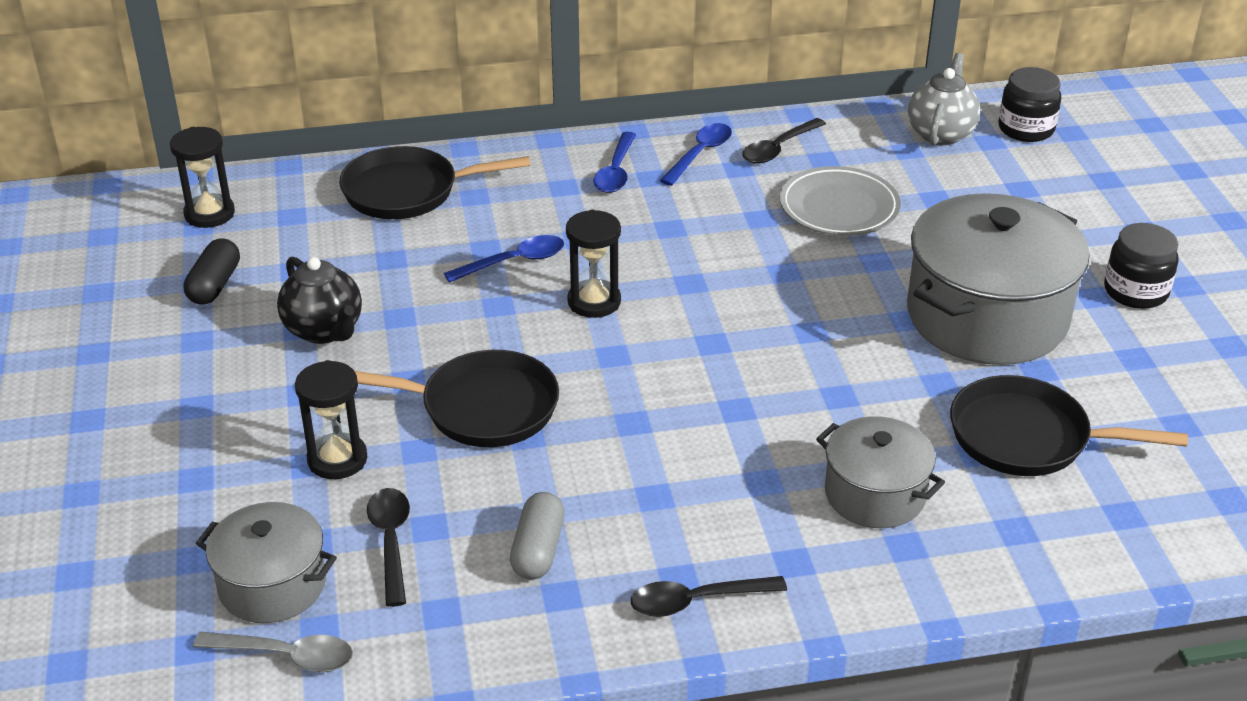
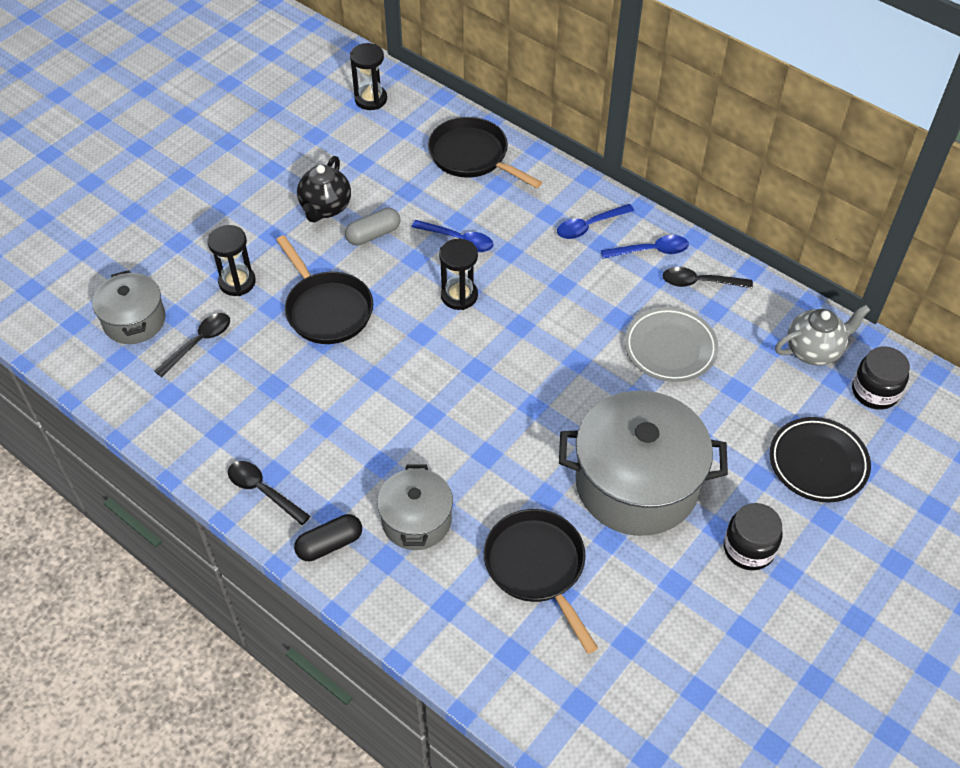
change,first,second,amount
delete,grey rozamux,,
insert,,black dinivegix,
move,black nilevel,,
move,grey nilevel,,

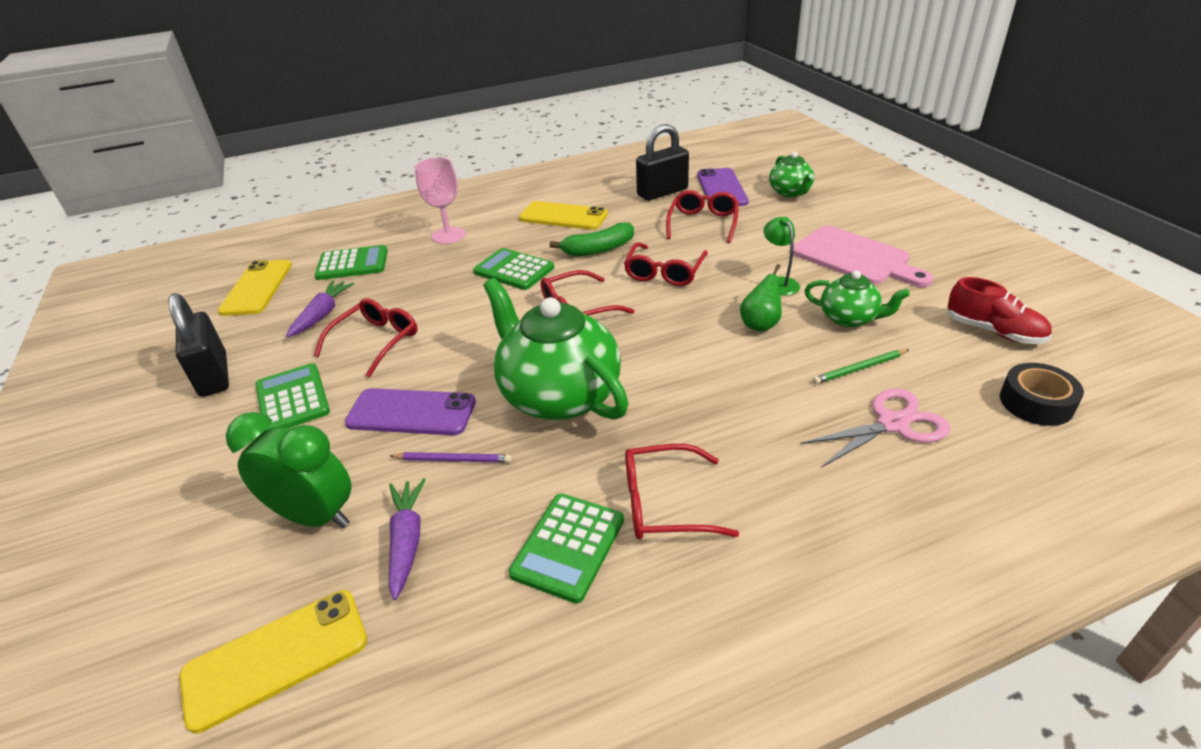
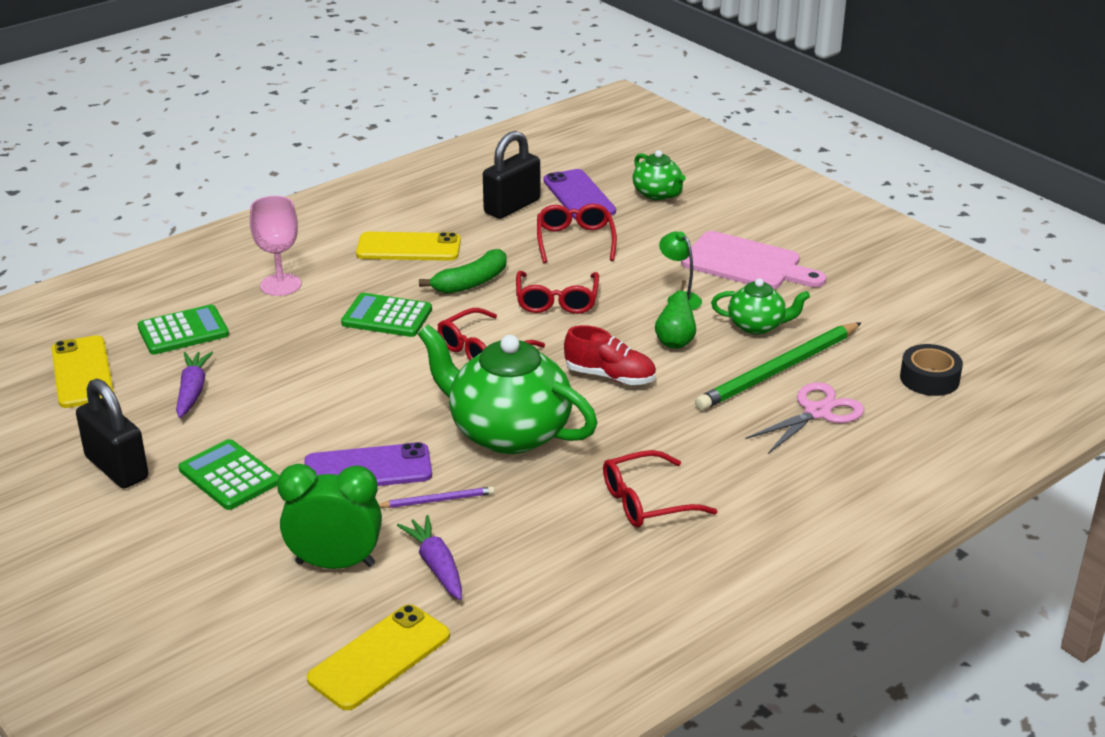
change,first,second,amount
delete,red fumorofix (1st from left),,
delete,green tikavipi (4th from left),,
move,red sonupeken,,
resize,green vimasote,,x2.14

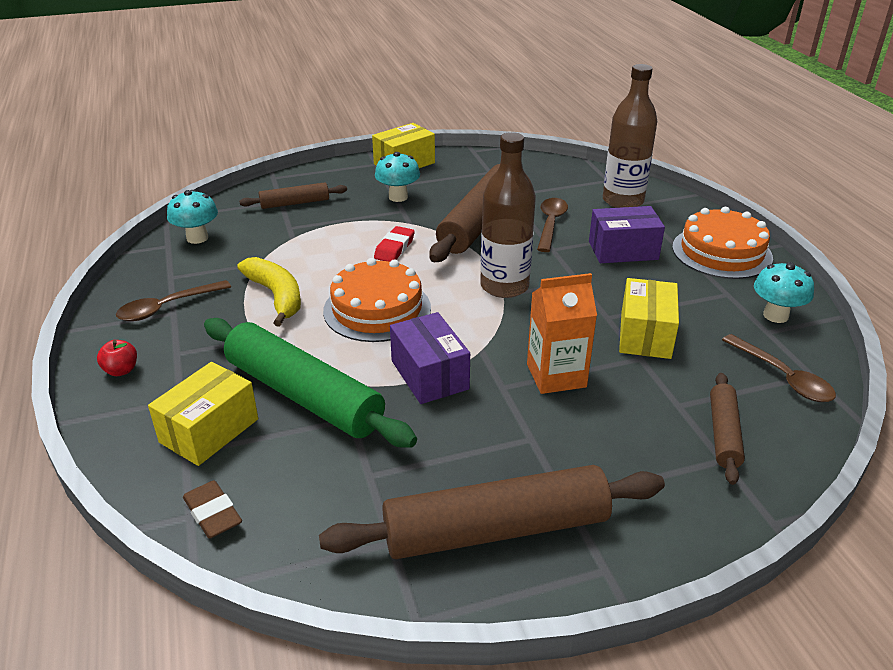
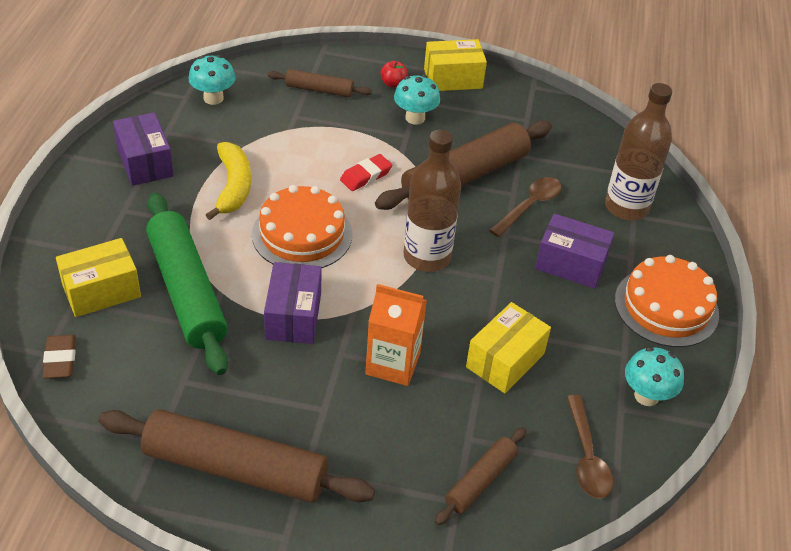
change,first,second,amount
move,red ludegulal,,
replace,brown rozamux (1st from left),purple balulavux (1st from left),

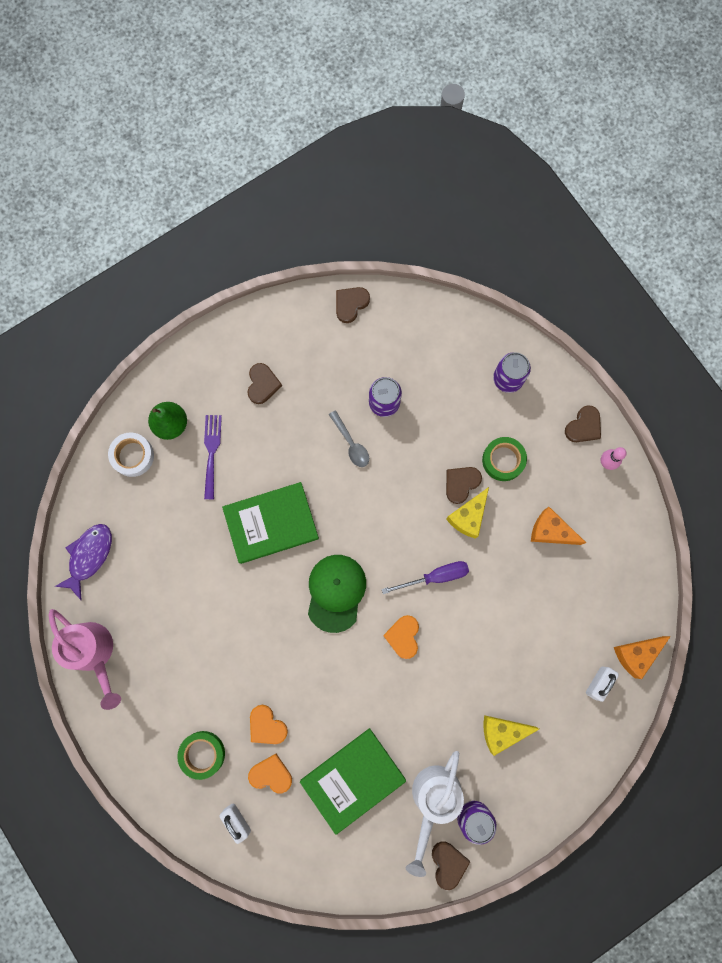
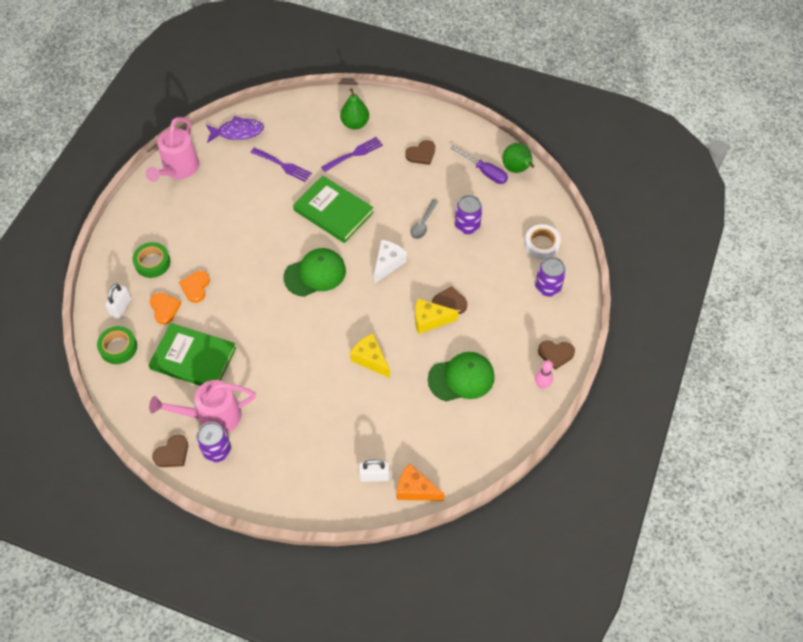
change,first,second,amount
delete,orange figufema (3rd from left),,
insert,,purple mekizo (1st from left),
insert,,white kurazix,
move,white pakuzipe,,
move,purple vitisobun,,
move,green pakuzipe (2nd from left in the first image),green pakuzipe (1st from left),
move,yellow kurazix (2nd from left in the first image),yellow kurazix (1st from left),
replace,brown figufema (2nd from left),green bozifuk (2nd from left),
replace,orange kurazix (1st from left),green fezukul (2nd from left),
recolor,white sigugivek,pink sigugivek (2nd from left),

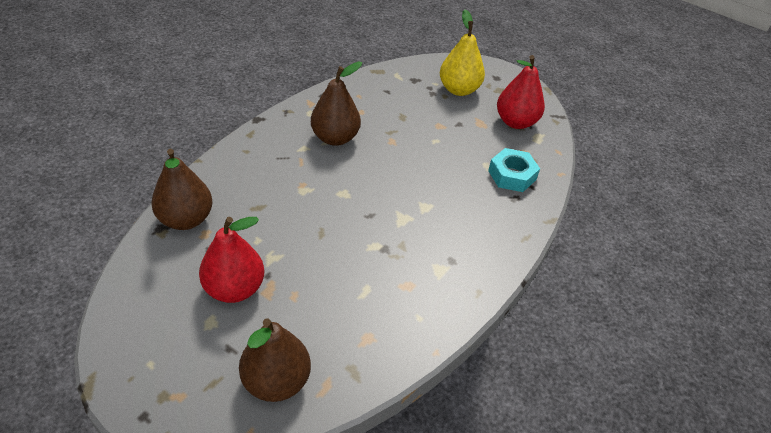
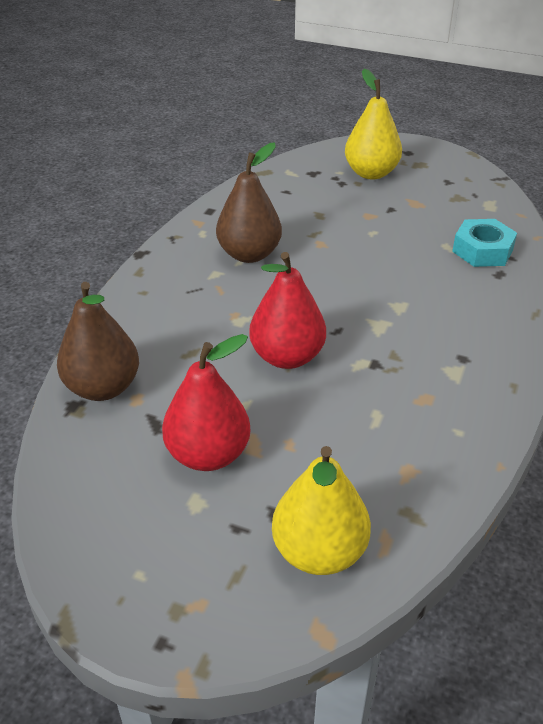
change,first,second,amount
move,red bozifuk (2nd from left),,
recolor,brown bozifuk (2nd from left),yellow bozifuk (1st from left),

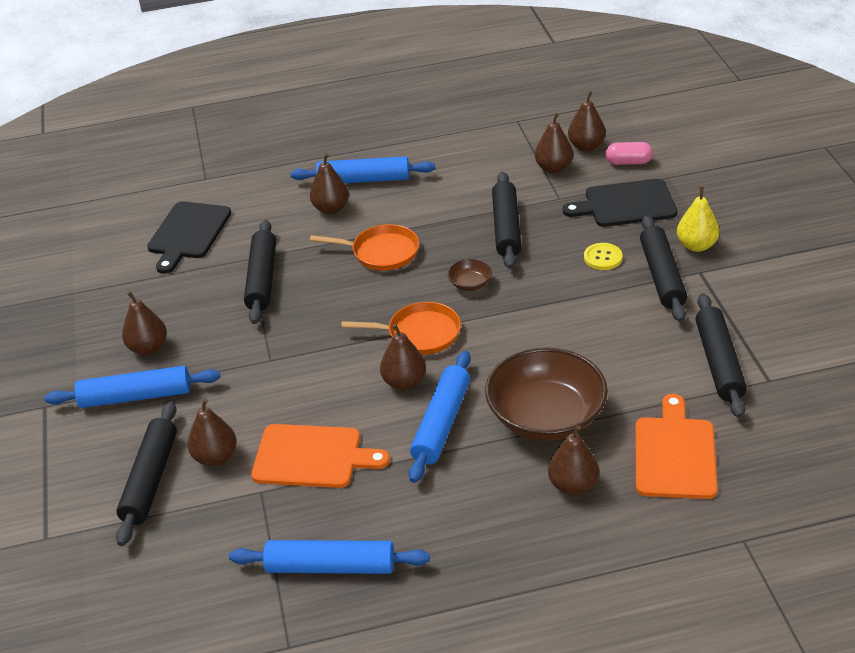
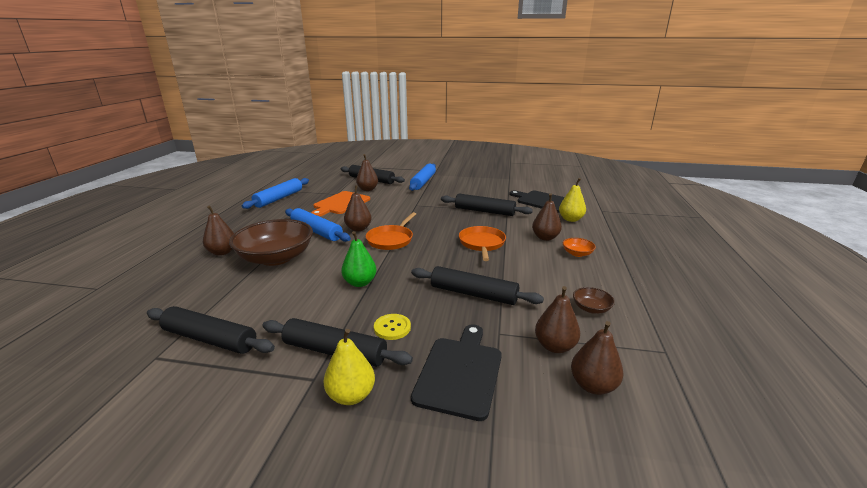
change,first,second,amount
delete,brown bozifuk (1st from left),,
delete,pink nilevel,,
delete,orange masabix (2nd from left),,
insert,,green bozifuk,
insert,,yellow bozifuk (2nd from left),
move,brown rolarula (1st from left in the first image),brown rolarula (2nd from left),
replace,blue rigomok (3rd from left),orange rolarula,
rotate,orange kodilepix (1st from left in the first image),orange kodilepix (2nd from left),150 degrees clockwise

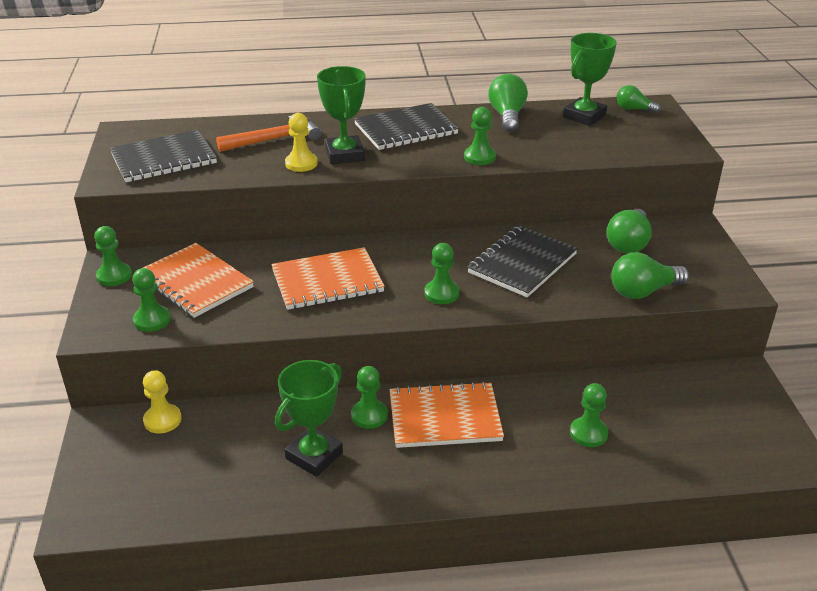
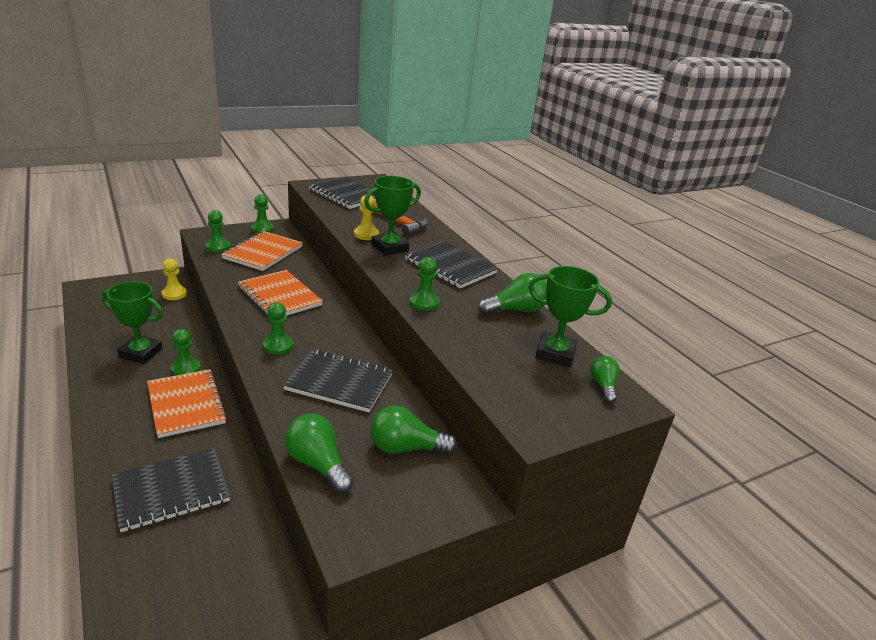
change,first,second,amount
replace,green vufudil (6th from left),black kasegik (1st from left),

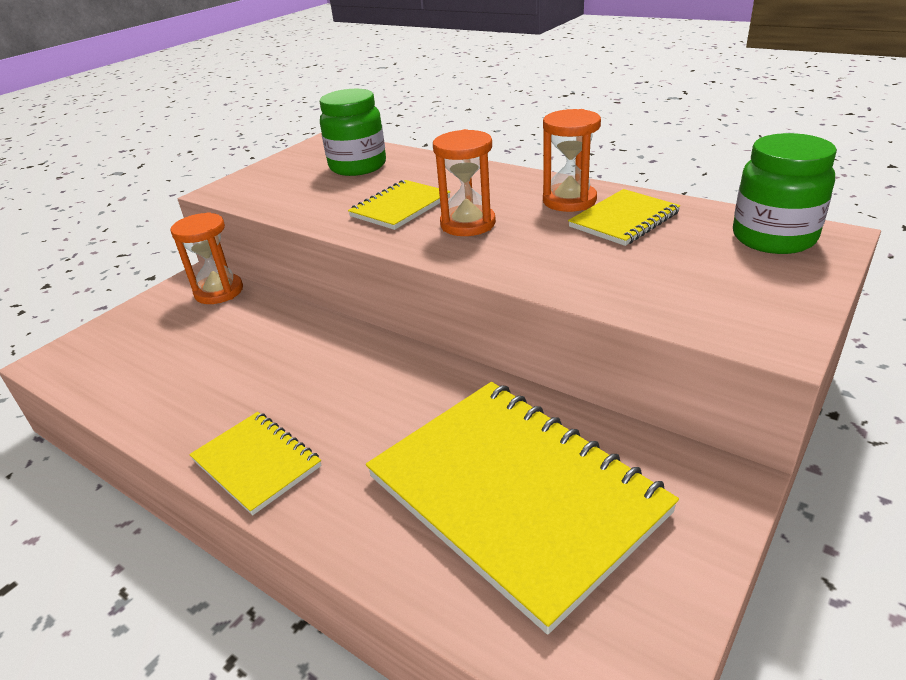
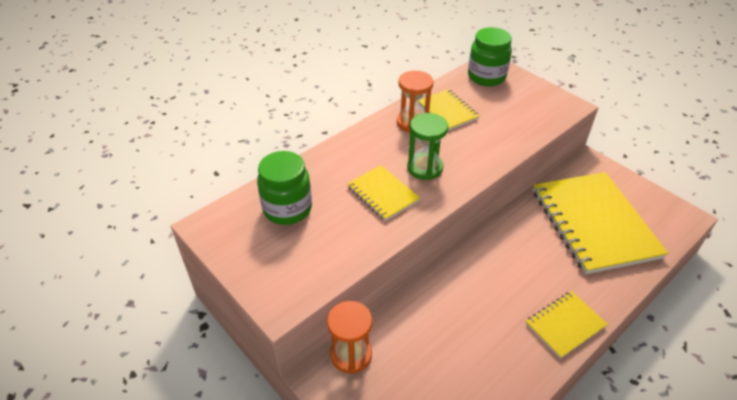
change,first,second,amount
recolor,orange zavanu (2nd from left),green zavanu,
rotate,yellow kasegik (3rd from left in the first image),yellow kasegik (4th from left),75 degrees counterclockwise

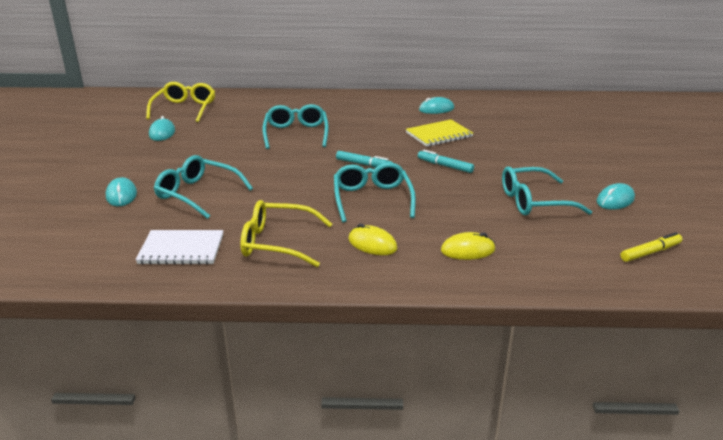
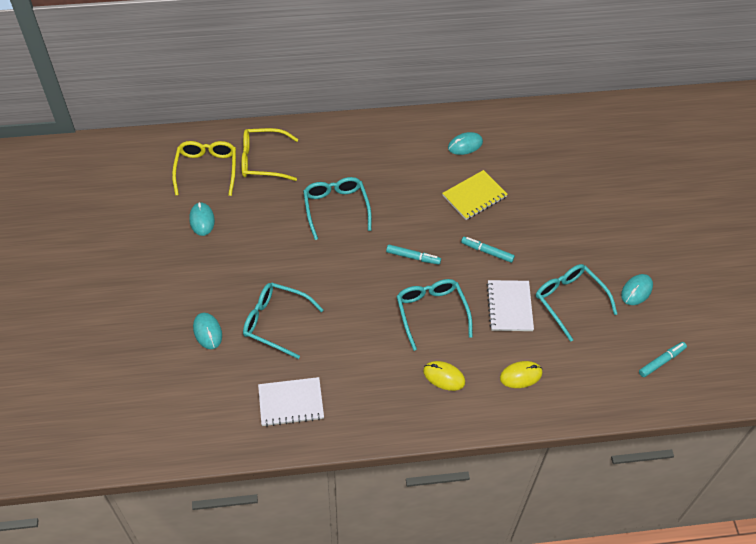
change,first,second,amount
insert,,white kasegik (2nd from left),
move,yellow fumorofix (2nd from left),,
recolor,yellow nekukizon,turquoise nekukizon (3rd from left),
rotate,turquoise fumorofix (4th from left),,75 degrees clockwise

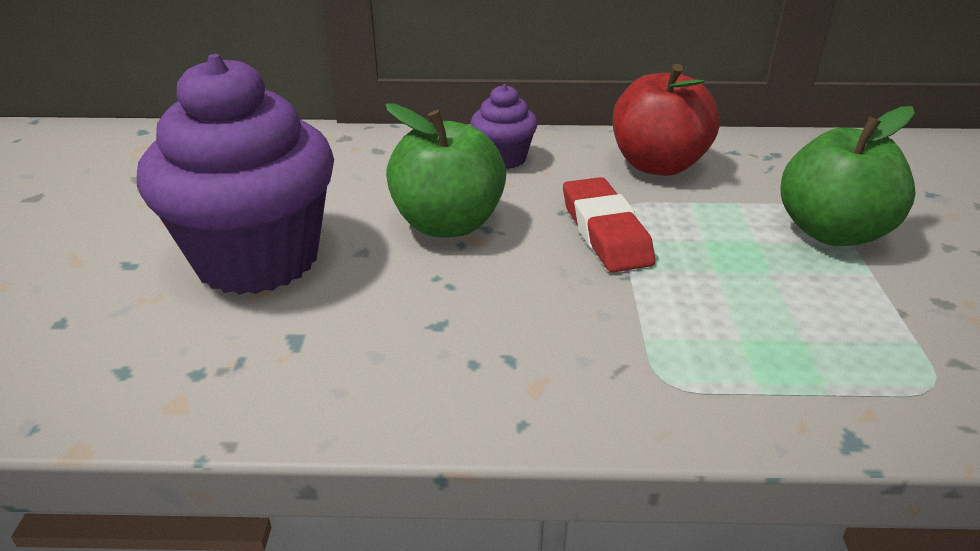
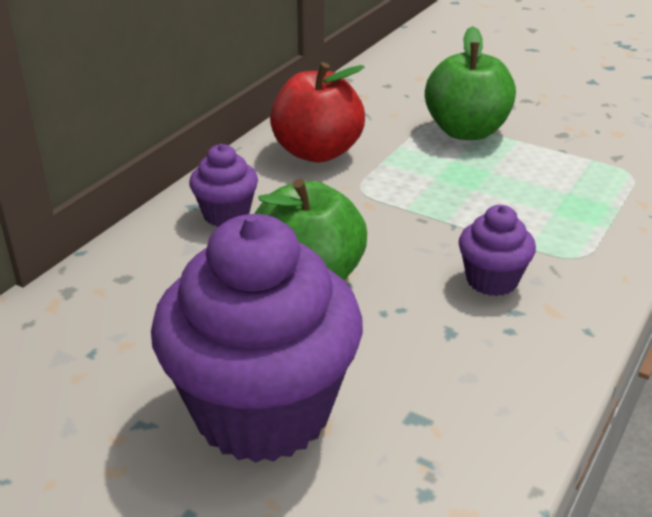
change,first,second,amount
delete,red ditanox,,
insert,,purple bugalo (3rd from left),

